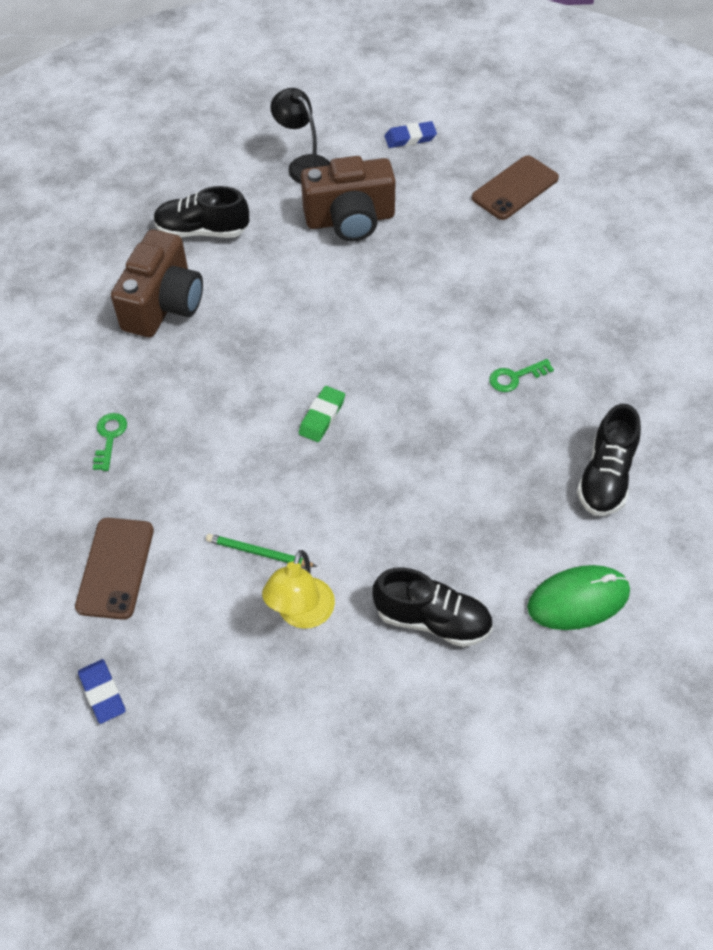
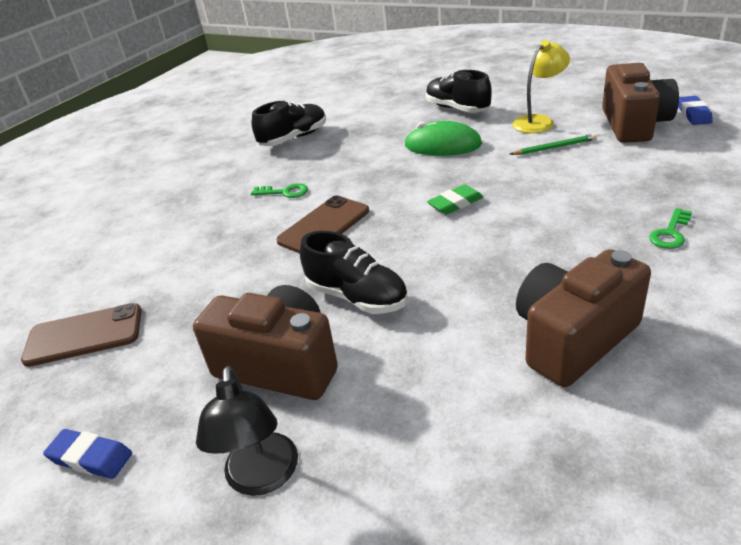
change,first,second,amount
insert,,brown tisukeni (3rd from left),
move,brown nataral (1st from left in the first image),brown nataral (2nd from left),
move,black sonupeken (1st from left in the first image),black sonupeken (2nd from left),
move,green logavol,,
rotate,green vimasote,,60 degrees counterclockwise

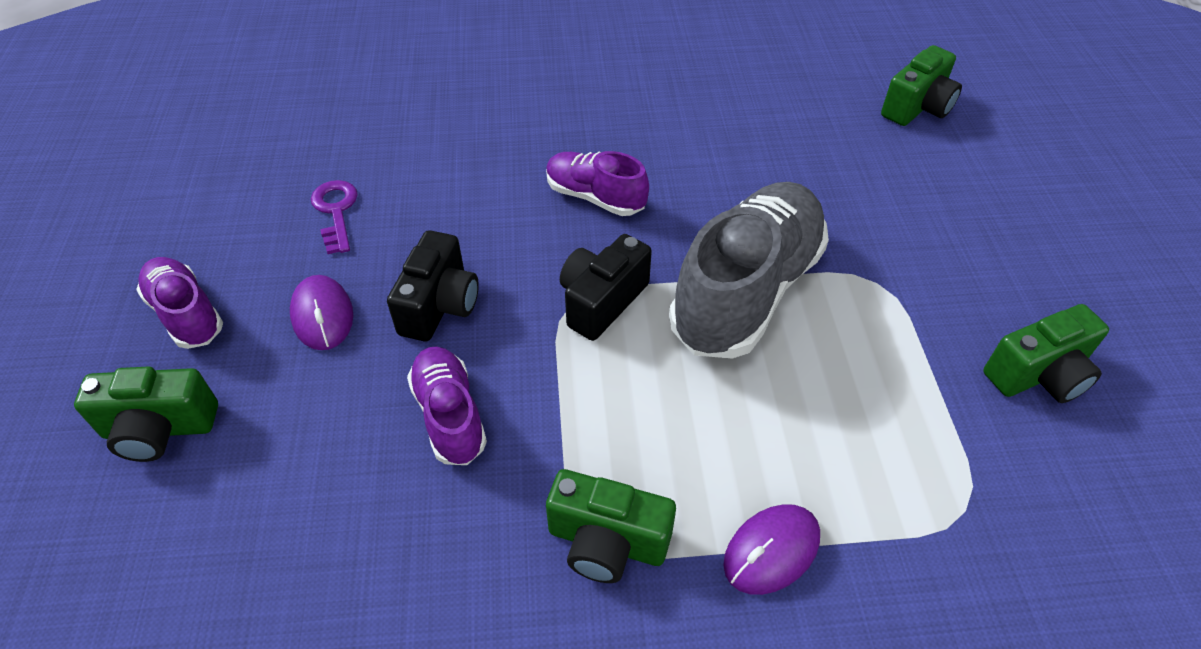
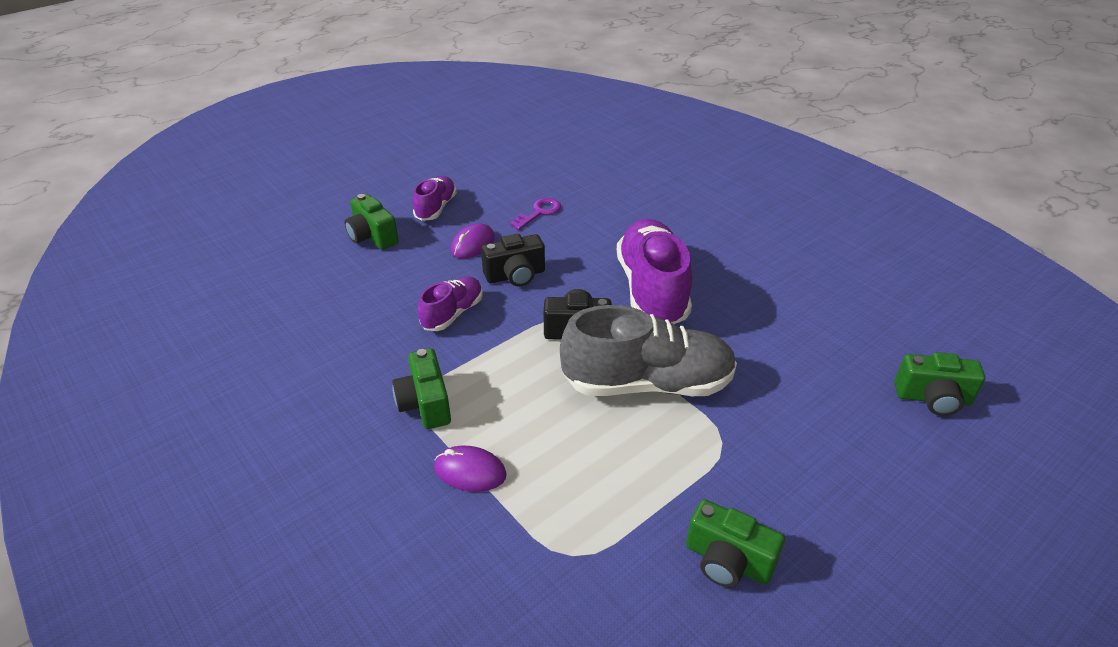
change,first,second,amount
resize,purple sonupeken (3rd from left),,x1.88

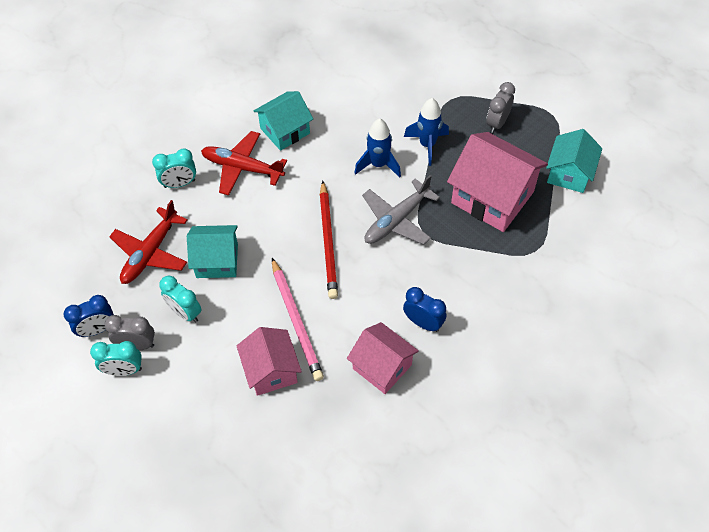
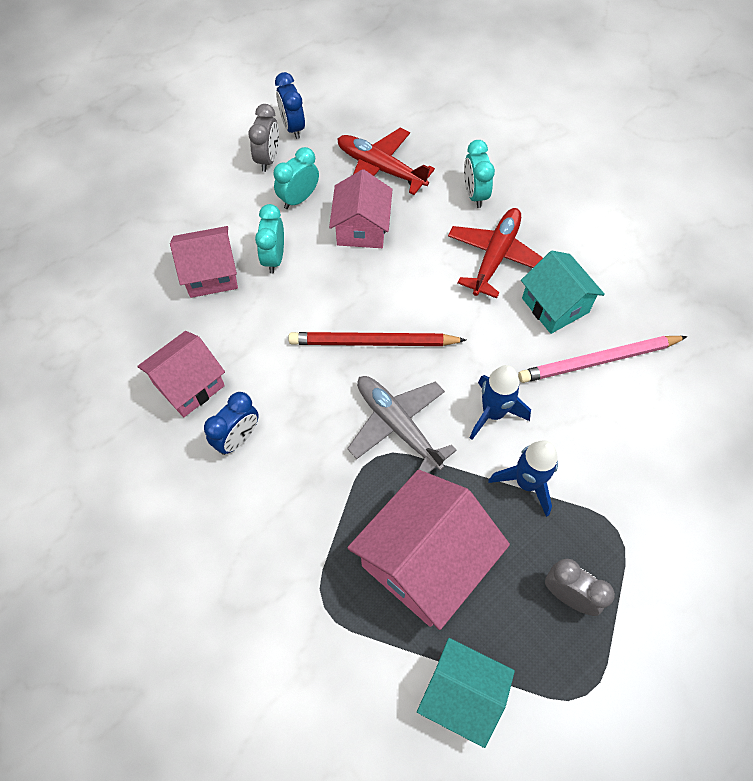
change,first,second,amount
move,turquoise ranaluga (1st from left),,
move,pink vimasote,,
recolor,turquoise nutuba (1st from left),pink nutuba (3rd from left),

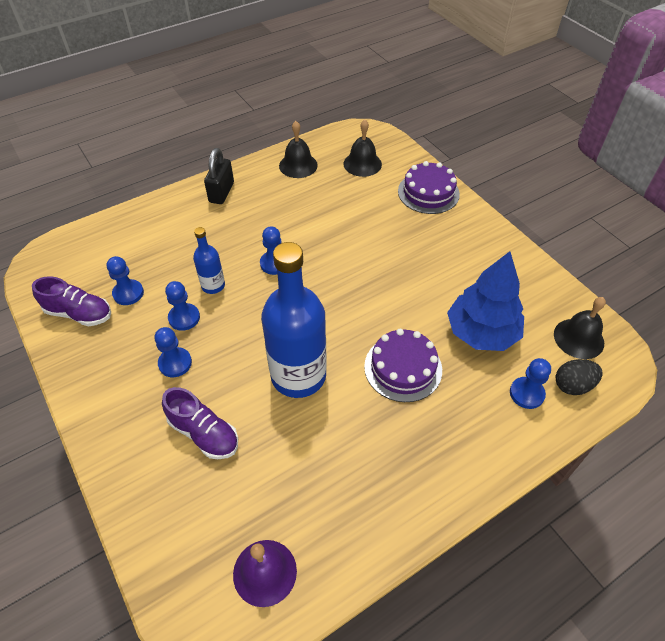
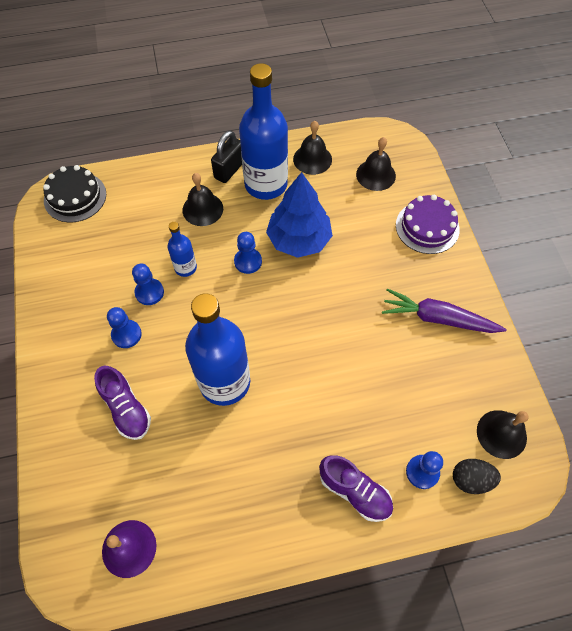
change,first,second,amount
delete,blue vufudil (1st from left),,
delete,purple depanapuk (1st from left),,
insert,,black depanapuk,
insert,,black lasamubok (1st from left),
insert,,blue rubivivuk (3rd from left),
insert,,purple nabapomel,
move,purple sonupeken (1st from left in the first image),purple sonupeken (2nd from left),
move,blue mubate,,

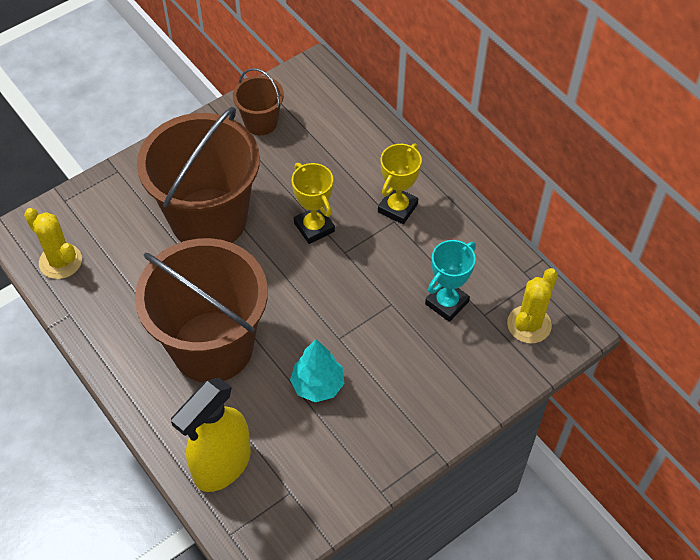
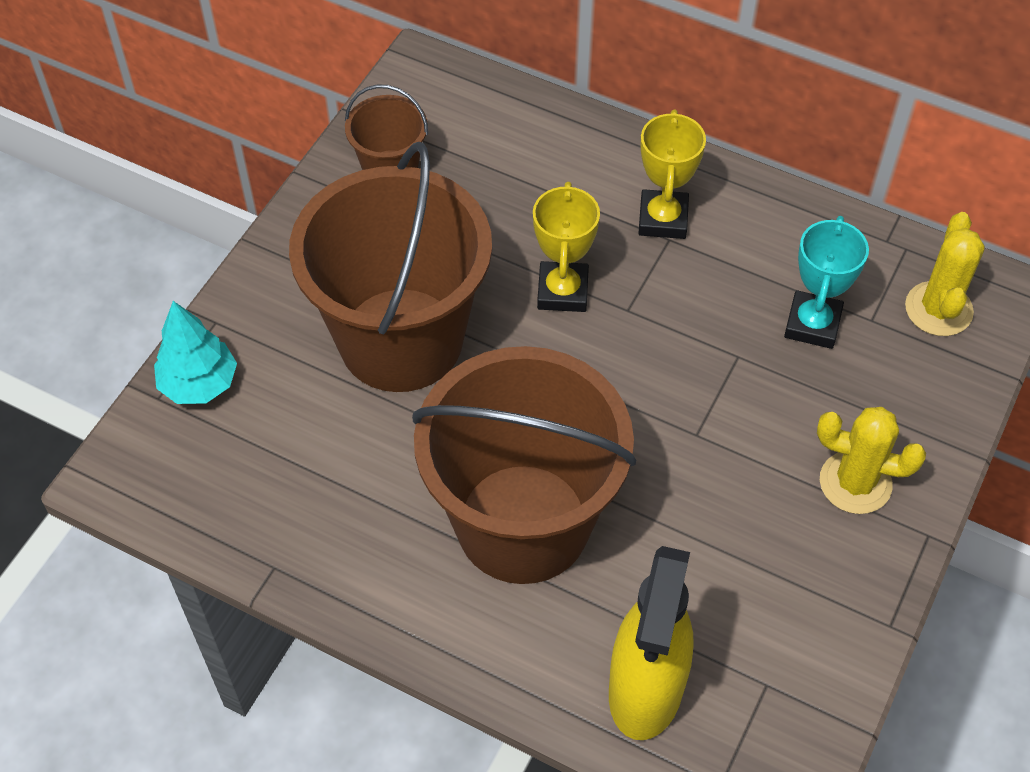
change,first,second,amount
move,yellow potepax (1st from left),,
move,turquoise mubate,,
rotate,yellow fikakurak (1st from left),,60 degrees clockwise

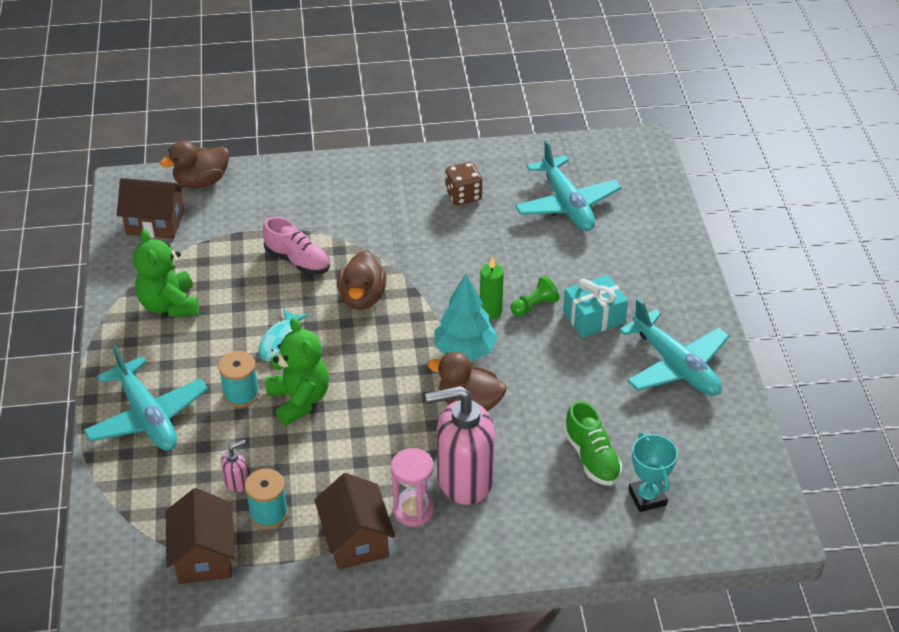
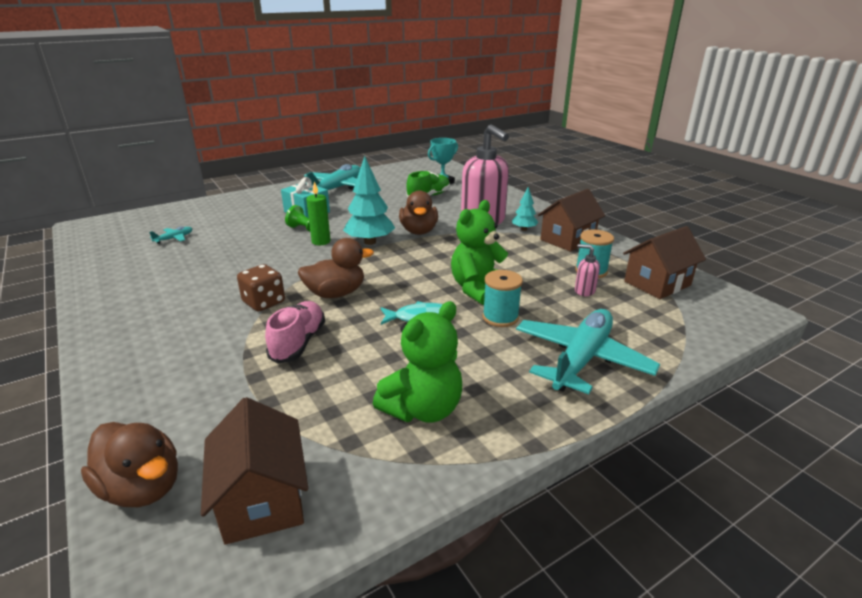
change,first,second,amount
move,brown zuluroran,,
replace,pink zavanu,turquoise mubate (2nd from left),
resize,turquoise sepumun (2nd from left in the first image),turquoise sepumun (1st from left),x0.41

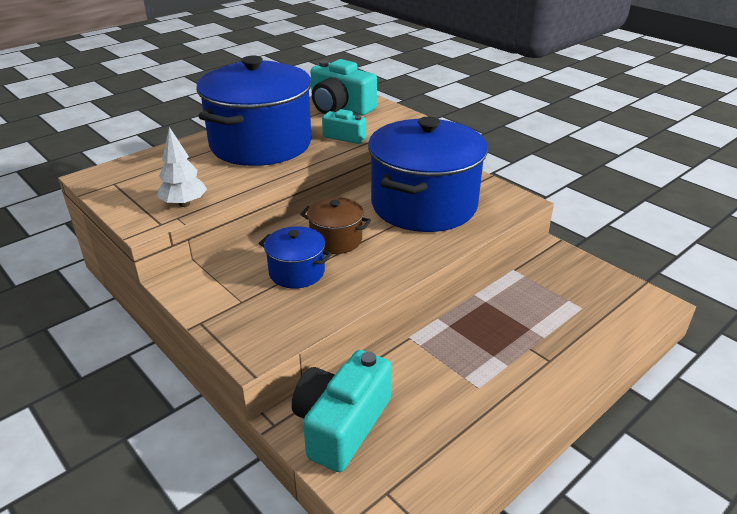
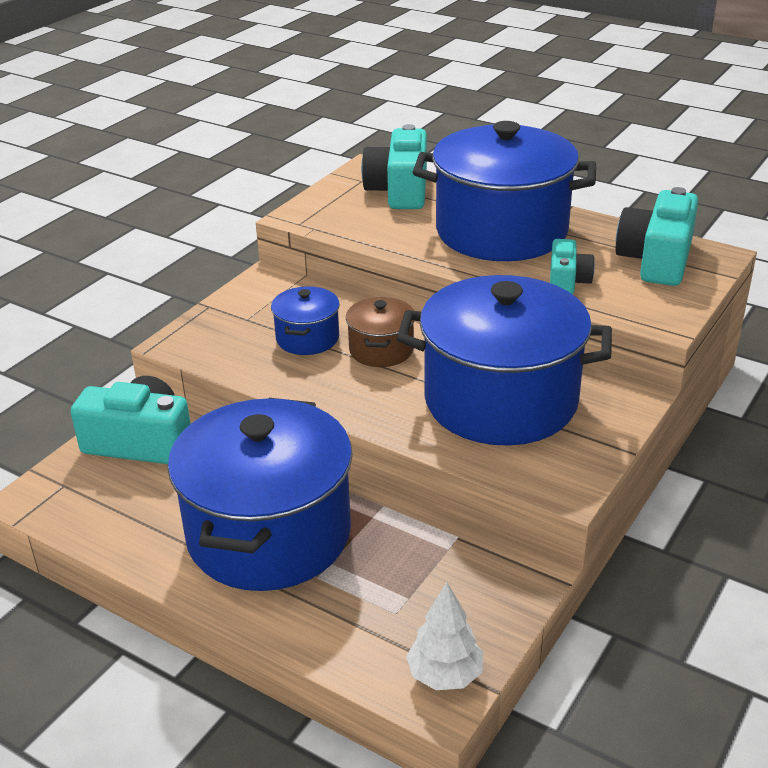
change,first,second,amount
insert,,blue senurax (1st from left),
insert,,turquoise tisukeni (2nd from left),
move,white mubate,,

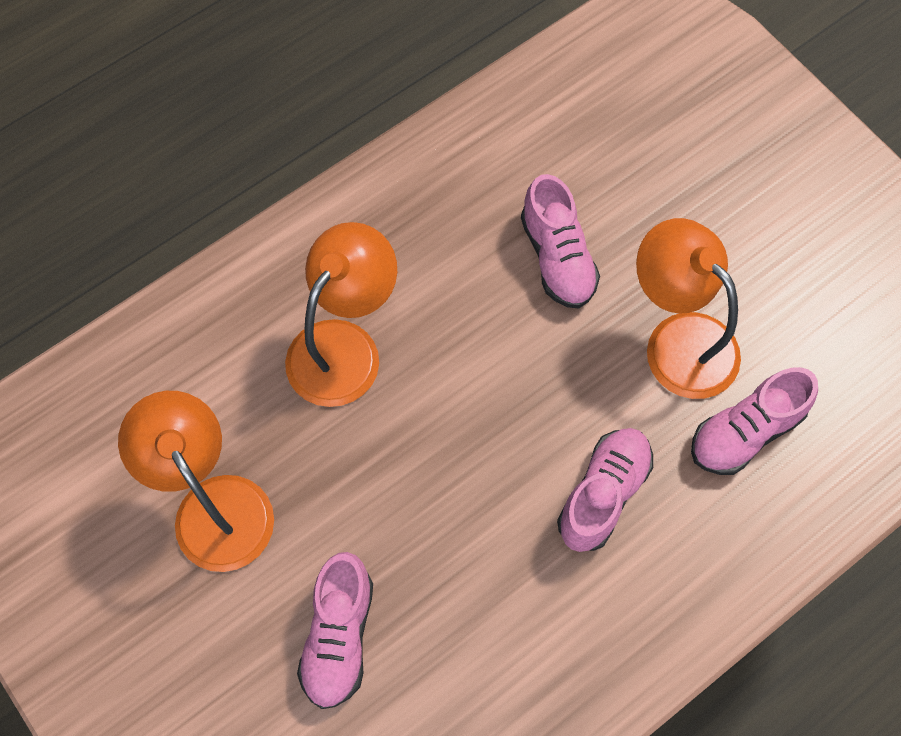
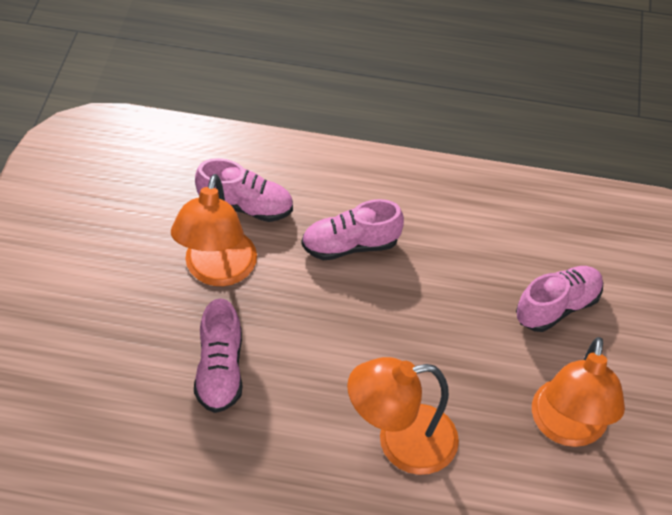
change,first,second,amount
rotate,pink sonupeken (2nd from left in the first image),pink sonupeken (1st from left),150 degrees clockwise

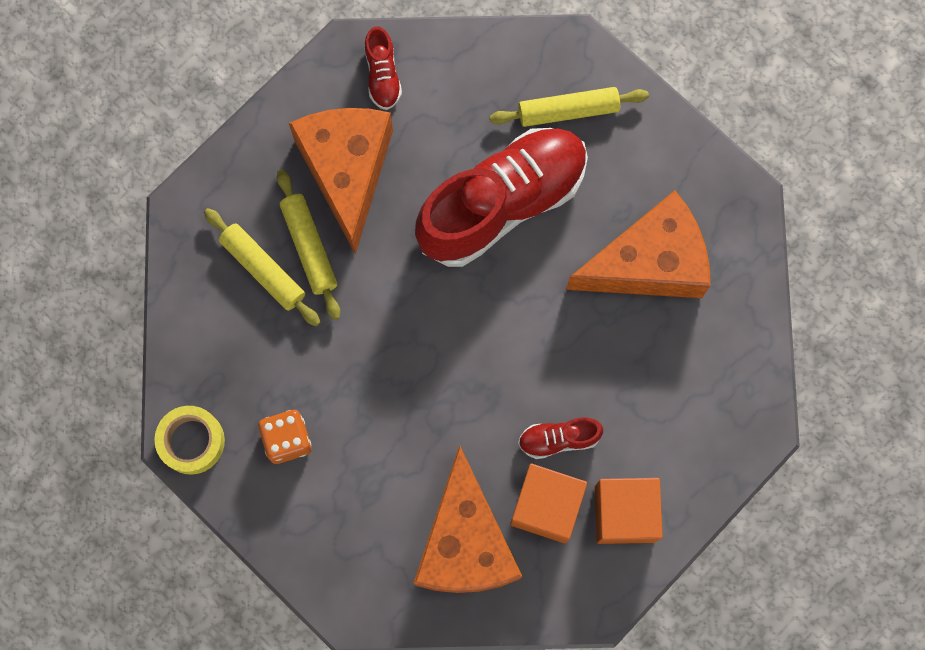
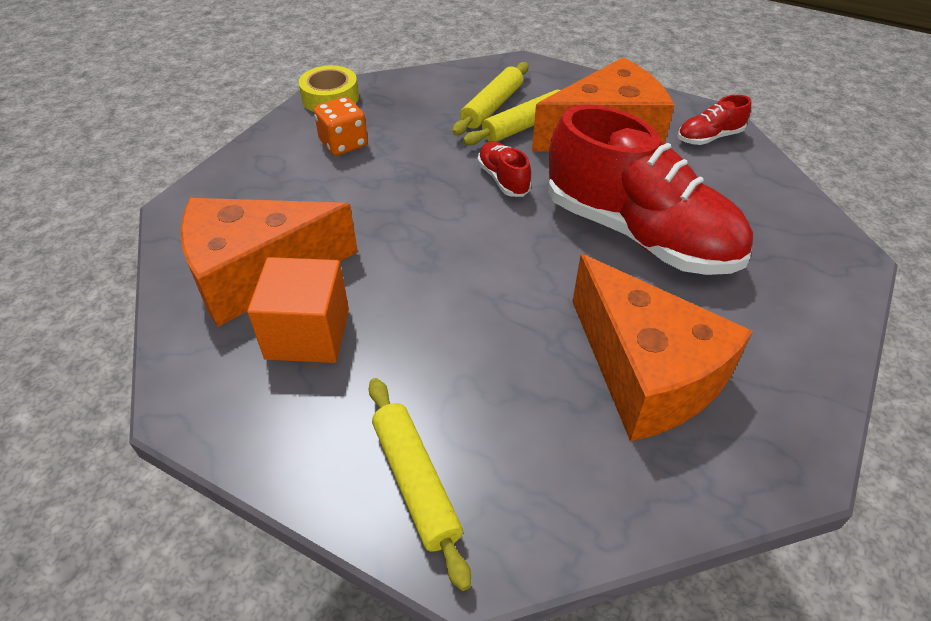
change,first,second,amount
delete,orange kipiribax (2nd from left),,
move,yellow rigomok (3rd from left in the first image),yellow rigomok (1st from left),
move,red sonupeken (3rd from left in the first image),red sonupeken (1st from left),

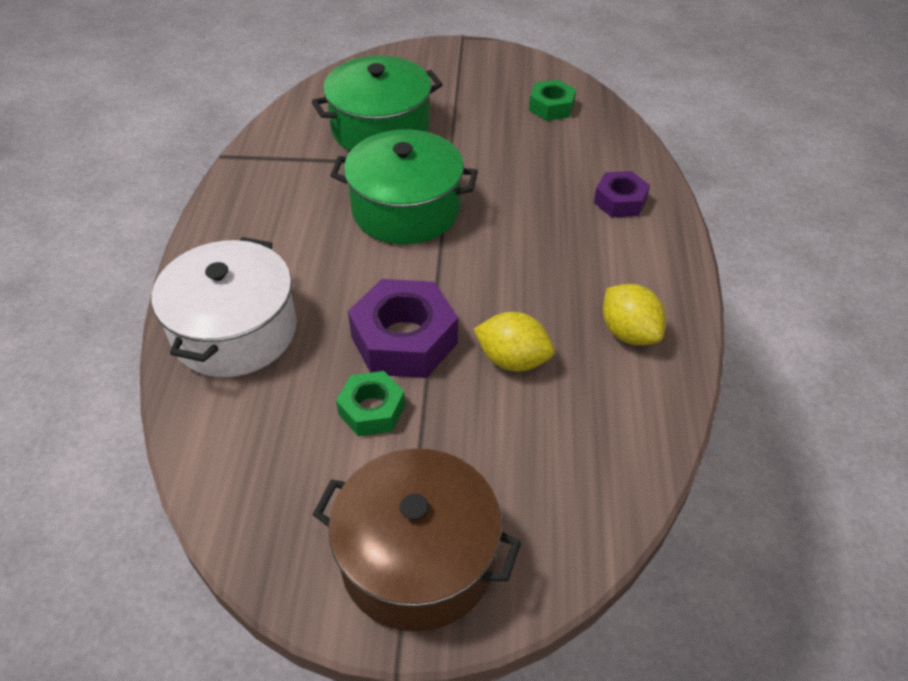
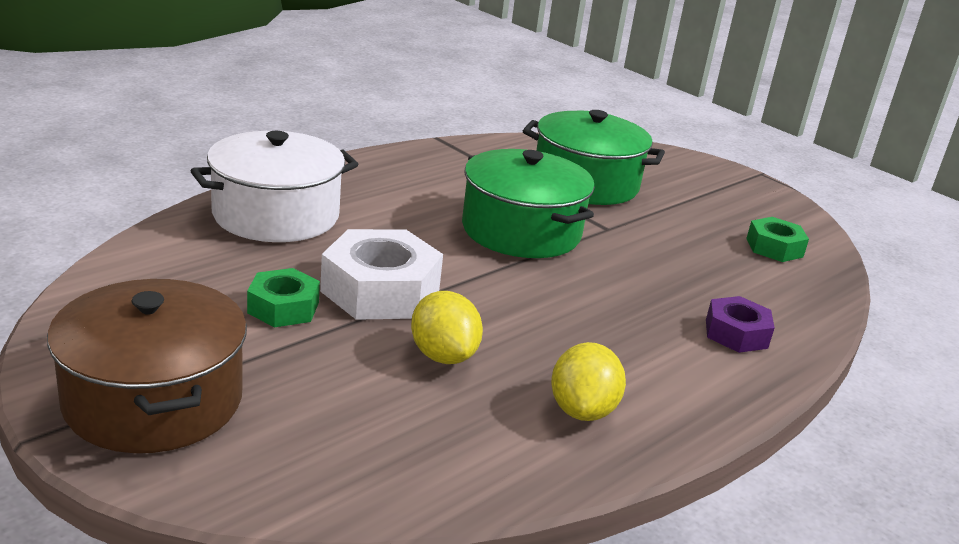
change,first,second,amount
recolor,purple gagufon (1st from left),white gagufon,

